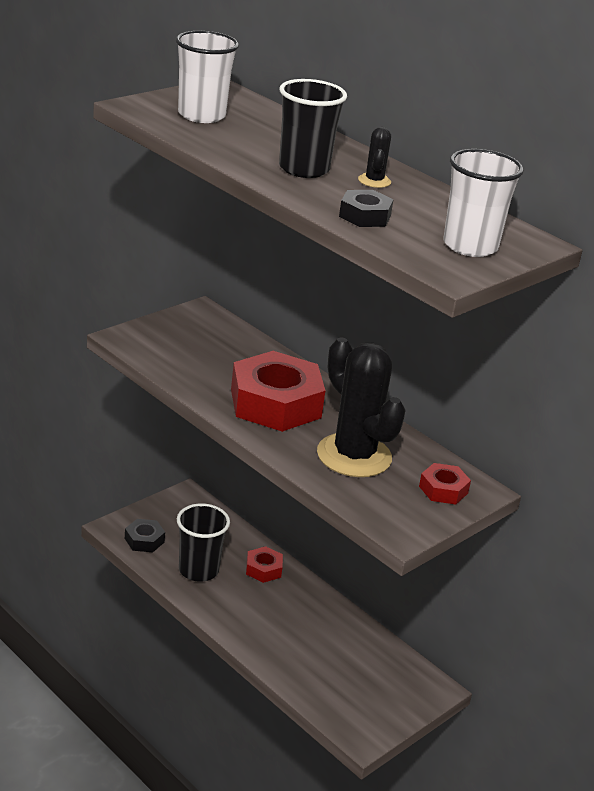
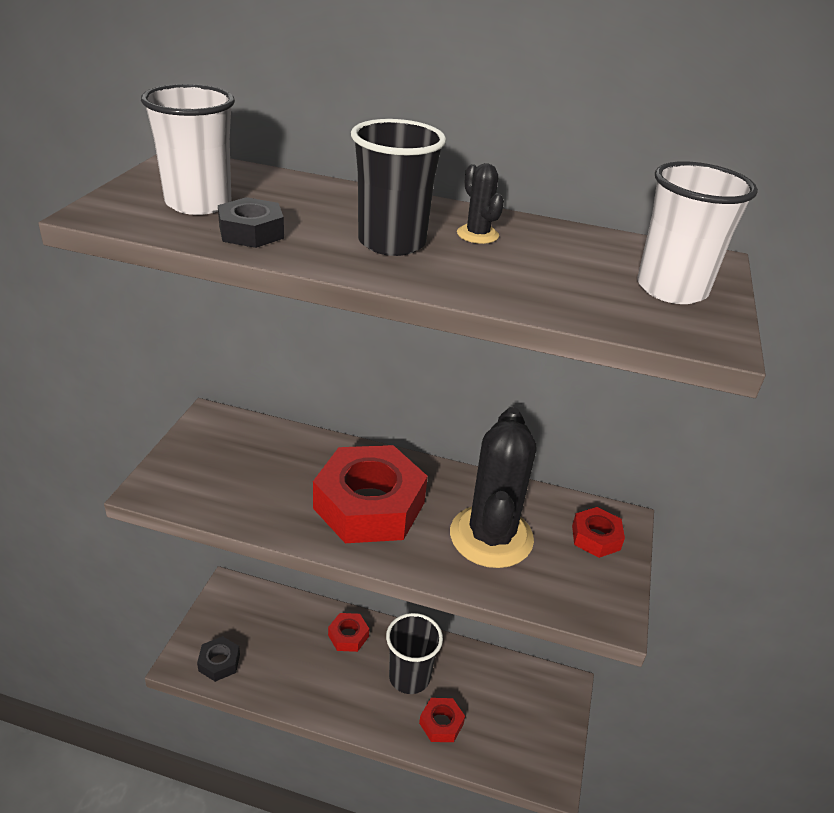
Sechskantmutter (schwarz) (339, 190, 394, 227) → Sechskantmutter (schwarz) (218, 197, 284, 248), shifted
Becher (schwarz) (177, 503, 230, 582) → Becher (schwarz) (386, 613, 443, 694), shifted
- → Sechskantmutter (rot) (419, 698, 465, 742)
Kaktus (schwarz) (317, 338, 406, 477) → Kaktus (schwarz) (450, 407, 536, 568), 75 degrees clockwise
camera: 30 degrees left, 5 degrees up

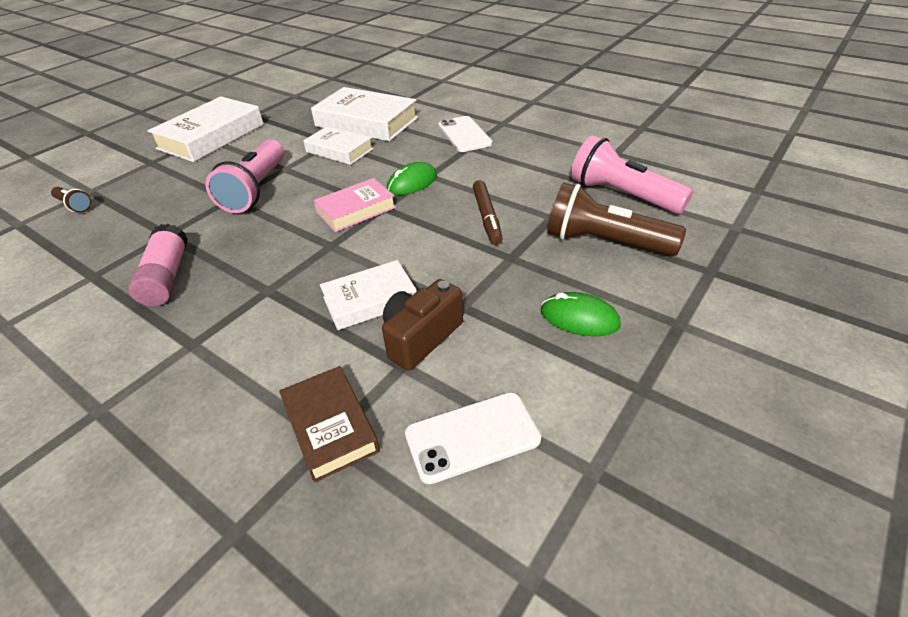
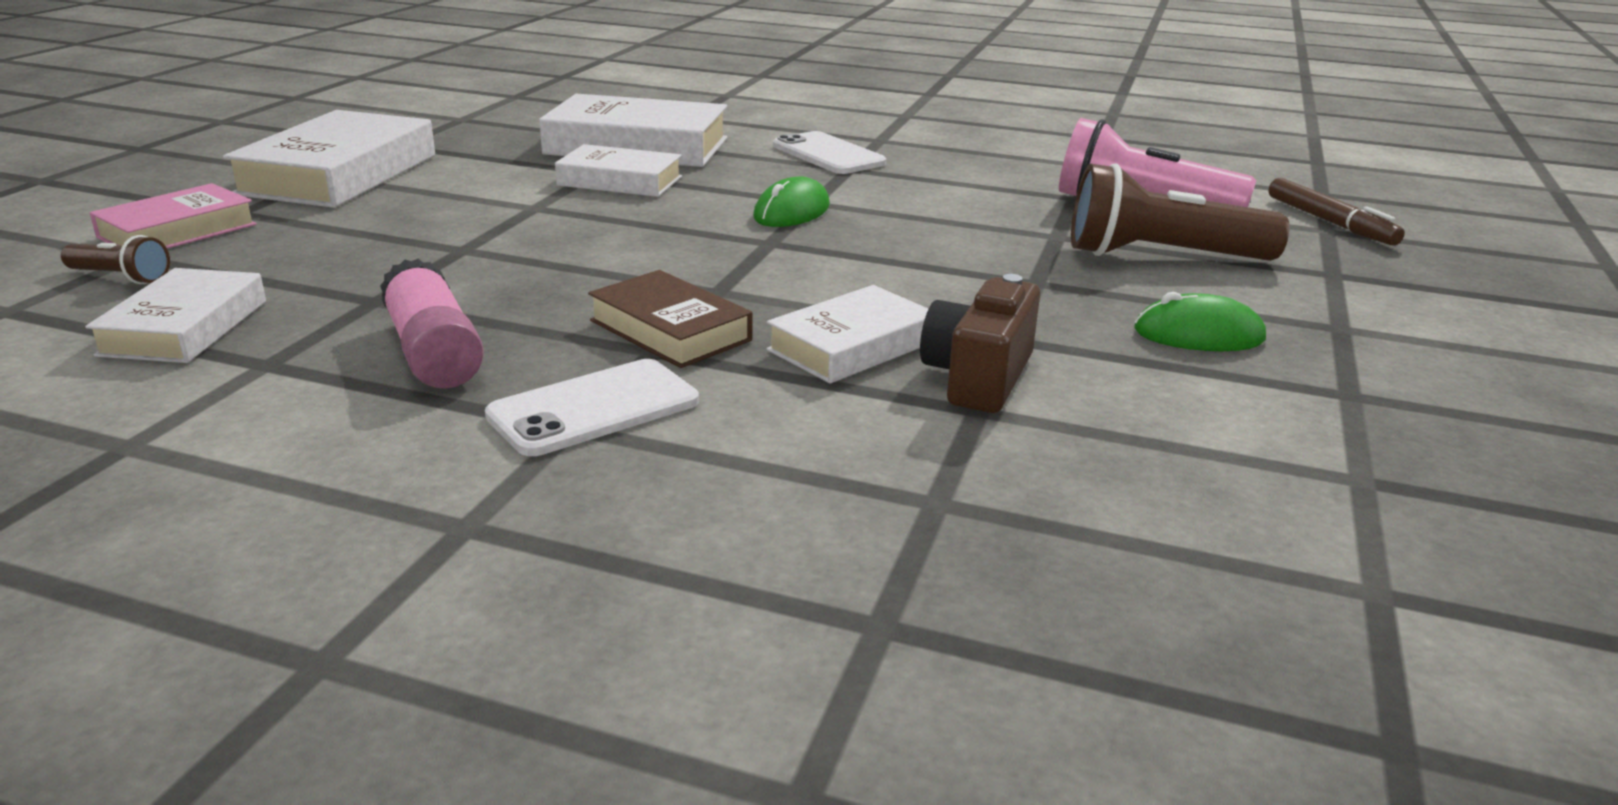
- → Buch (weiß) (85, 268, 266, 363)
Buch (rosa) (313, 178, 396, 232) → Buch (rosa) (89, 183, 257, 249), shifted
Handy (weiß) (405, 392, 541, 484) → Handy (weiß) (485, 359, 699, 456), shifted
Buch (braun) (279, 366, 380, 483) → Buch (braun) (588, 270, 753, 368), shifted
Filzstift (braun) (473, 180, 503, 245) → Filzstift (braun) (1268, 178, 1405, 245), shifted
Taschenlampe (rosa) (206, 139, 284, 213) → -
camera: 20 degrees left, 15 degrees down

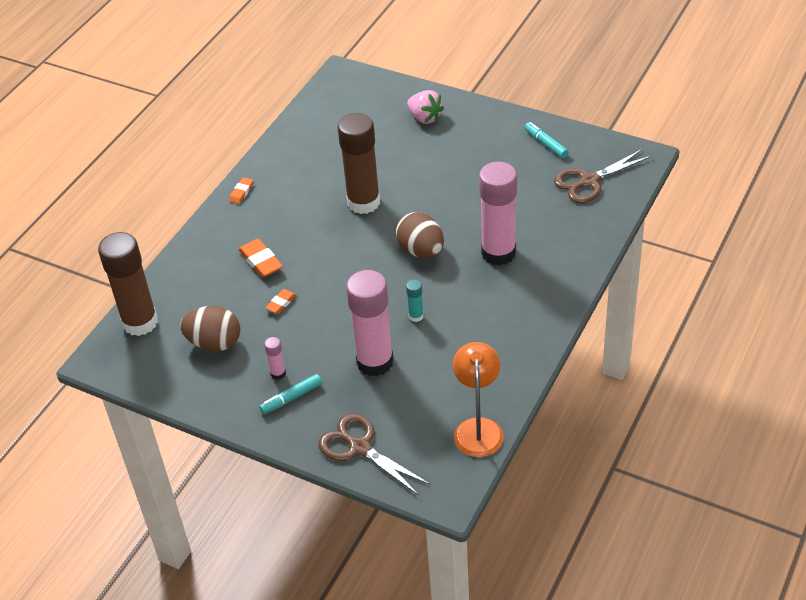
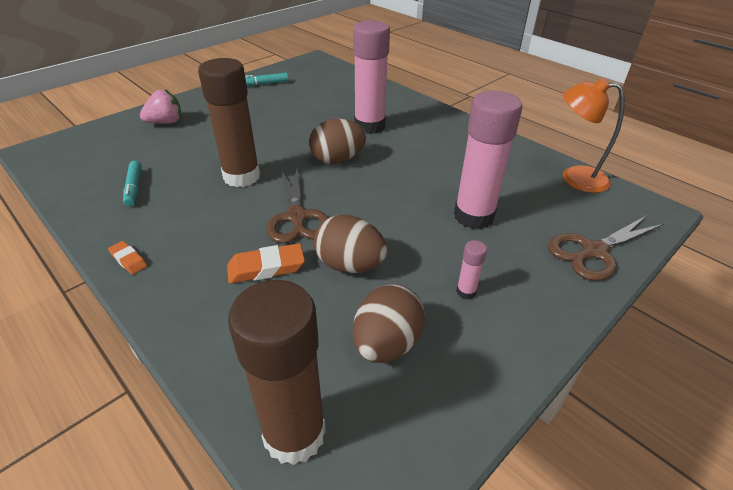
Filzstift (türkis) (259, 374, 322, 414) → Filzstift (türkis) (123, 161, 142, 207), shifted
Schere (braun) (554, 149, 652, 203) → Schere (braun) (267, 168, 328, 243), shifted
Radiergummi (orange) (265, 289, 297, 314) → Ei (braun) (314, 215, 387, 273)
Klebestift (türkis) (406, 280, 424, 322) → -
camera: 75 degrees left, 5 degrees down

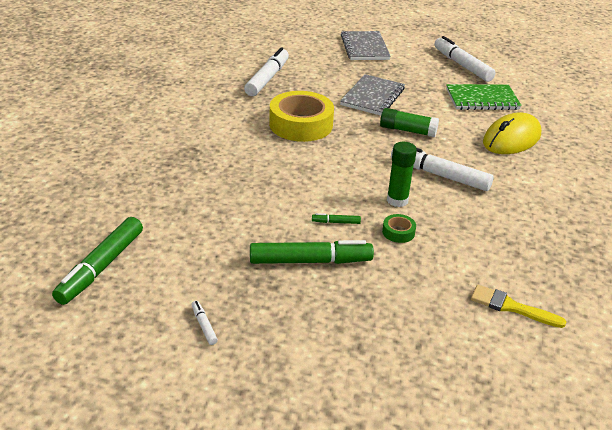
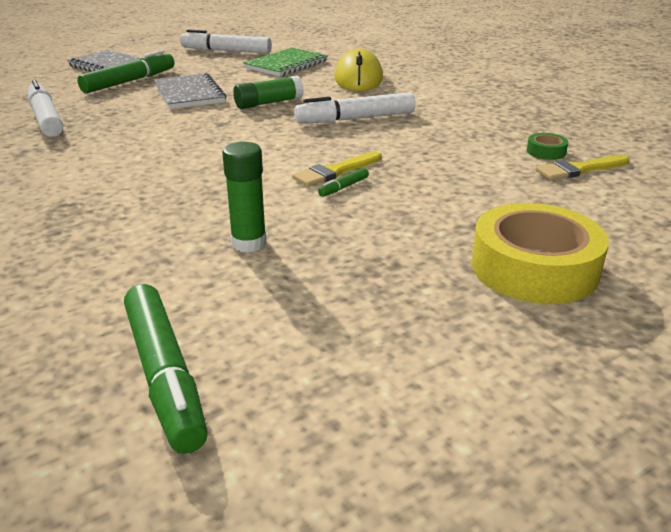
Filzstift (grün) (250, 240, 374, 264) → Filzstift (grün) (77, 50, 174, 93), shifted
Klebestift (grün) (387, 142, 417, 207) → Klebestift (grün) (222, 142, 267, 253), shifted
- → Pinsel (gelb) (292, 151, 382, 187)
Klebeband (gelb) (269, 91, 334, 142) → Klebeband (gelb) (472, 203, 609, 304), shifted
Klebeband (grün) (382, 214, 416, 243) → Klebeband (grün) (527, 133, 568, 160), shifted
Filzstift (weiß) (191, 301, 218, 345) → -
camera: 45 degrees left, 5 degrees down

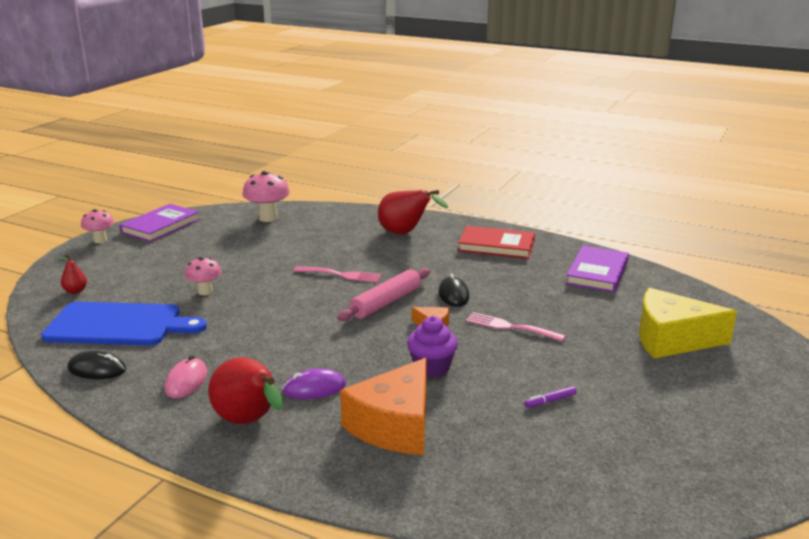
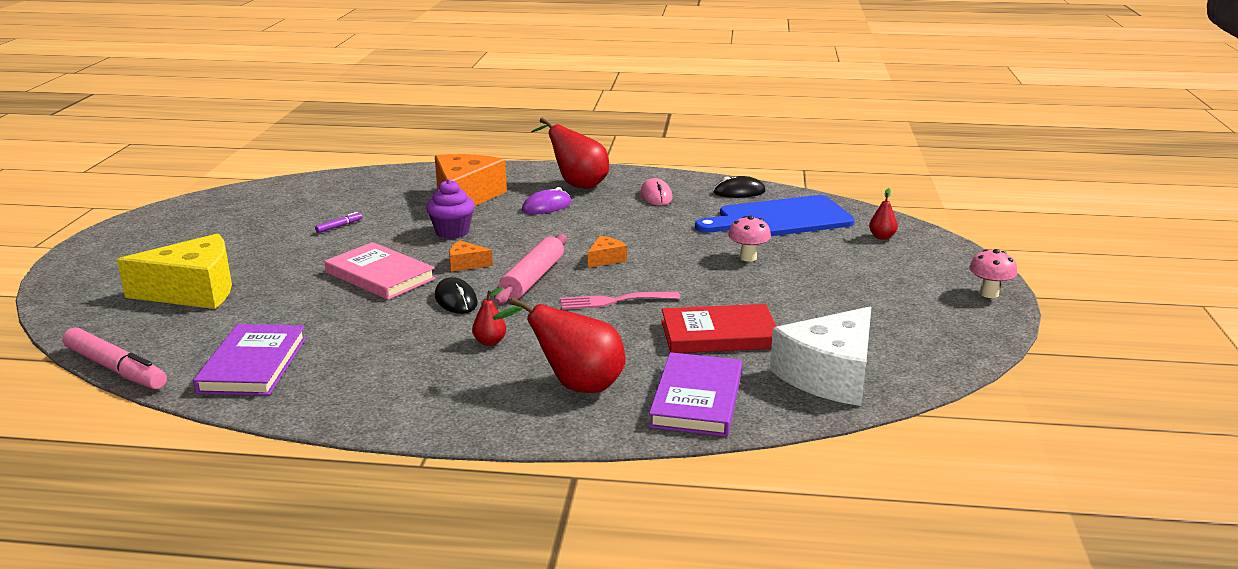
- → Filzstift (rosa) (63, 327, 167, 389)
Gabel (rosa) (466, 312, 566, 342) → Buch (rosa) (324, 242, 436, 300)
- → Birne (rot) (472, 287, 506, 346)
- → Käse (orange) (588, 236, 627, 268)
Buch (lila) (119, 204, 200, 242) → Buch (lila) (649, 352, 742, 437), shifted
Buch (rot) (458, 226, 535, 259) → Buch (rot) (661, 304, 777, 353), shifted
Pilz (rosa) (242, 171, 290, 222) → Käse (weiß) (770, 307, 871, 406)
camera: 160 degrees right, 0 degrees up

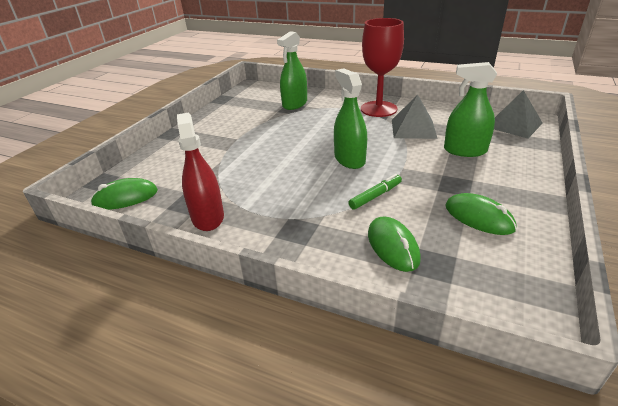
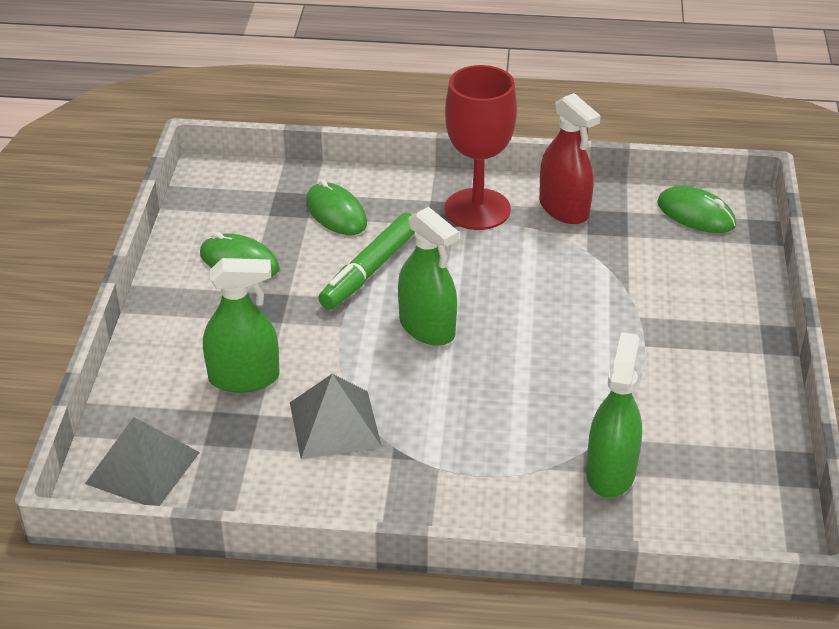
Filzstift (grün) (348, 174, 402, 210) → Filzstift (grün) (318, 213, 415, 310), x1.64
Kelch (rot) (361, 18, 404, 117) → Kelch (rot) (445, 65, 517, 230), shifted
Computermaus (grün) (90, 178, 158, 210) → Computermaus (grün) (657, 186, 736, 233), 75 degrees clockwise
camera: 160 degrees right, 5 degrees up

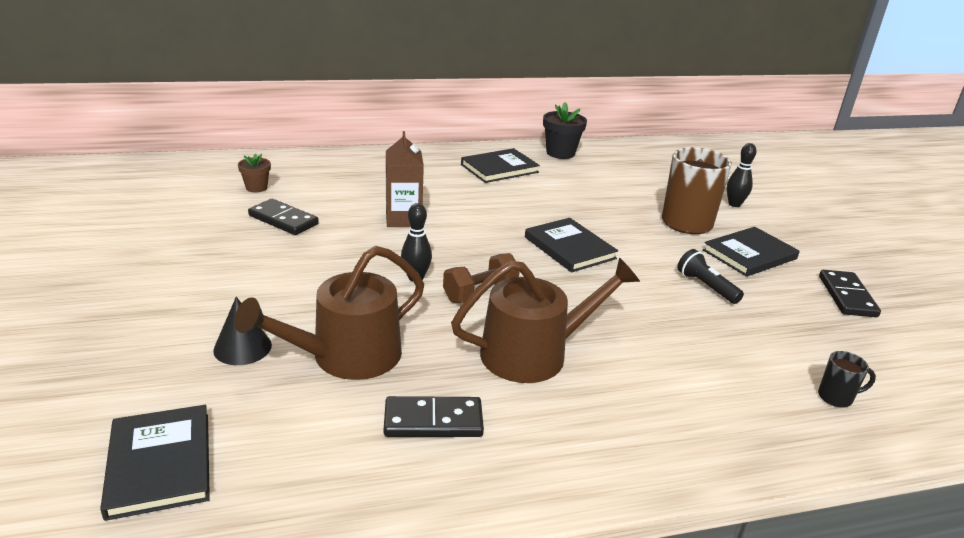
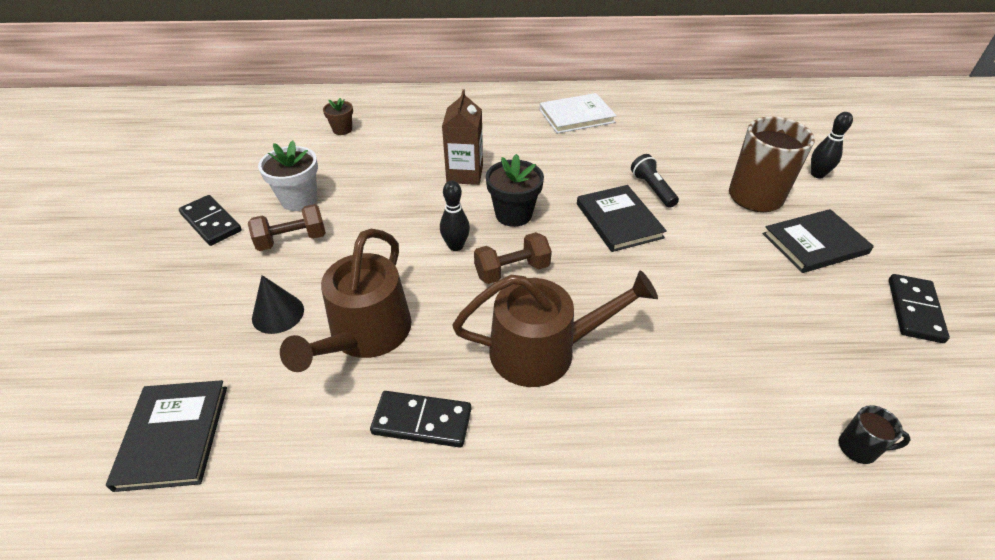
Dominostein (schwarz) (248, 199, 319, 235) → Dominostein (schwarz) (179, 195, 242, 246), shifted
- → Hantel (braun) (248, 204, 326, 251)
- → Blumentopf (weiß) (258, 140, 318, 211)
Gießkanne (braun) (234, 246, 424, 380) → Gießkanne (braun) (280, 229, 412, 372), 45 degrees counterclockwise
Blumentopf (schwarz) (543, 102, 587, 159) → Blumentopf (schwarz) (486, 154, 544, 227), shifted
Buch (schwarz) (461, 148, 540, 183) → Buch (weiß) (540, 93, 617, 134)
Taschenlampe (schwarz) (677, 249, 744, 304) → Taschenlampe (schwarz) (631, 154, 679, 208), shifted
camera: 15 degrees right, 15 degrees up

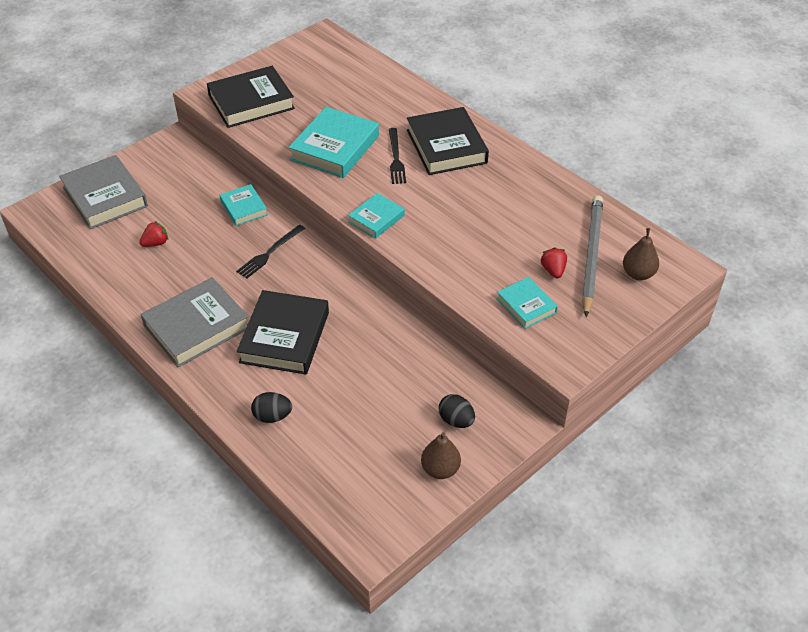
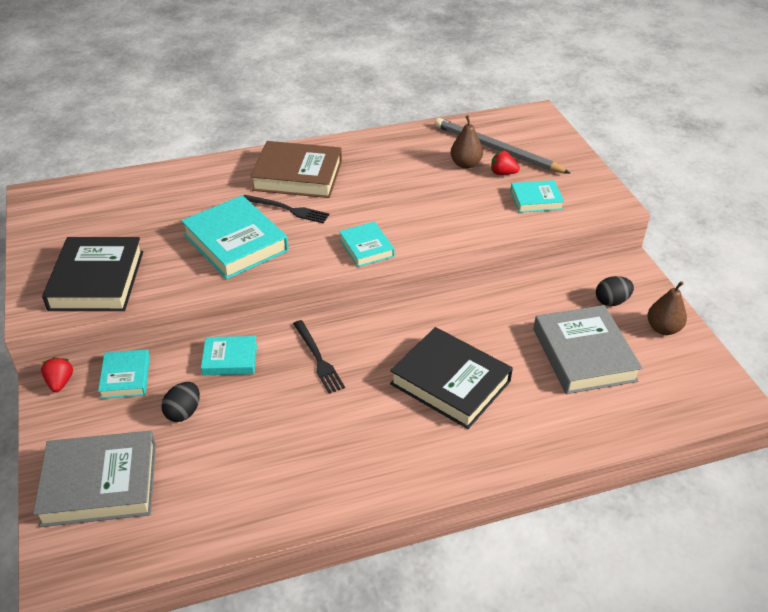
Erdbeere (rot) (140, 221, 168, 247) → Erdbeere (rot) (41, 357, 73, 392), shifted
- → Buch (türkis) (98, 349, 150, 399)
Ei (schwarz) (251, 392, 292, 423) → Ei (schwarz) (161, 382, 200, 422), shifted
Buch (schwarz) (407, 107, 489, 175) → Buch (braun) (250, 141, 342, 198)
Birne (braun) (623, 228, 659, 280) → Birne (braun) (450, 116, 483, 169), shifted
Buch (grau) (141, 277, 248, 368) → Buch (grau) (533, 305, 643, 394), shifted
camera: 65 degrees left, 5 degrees down

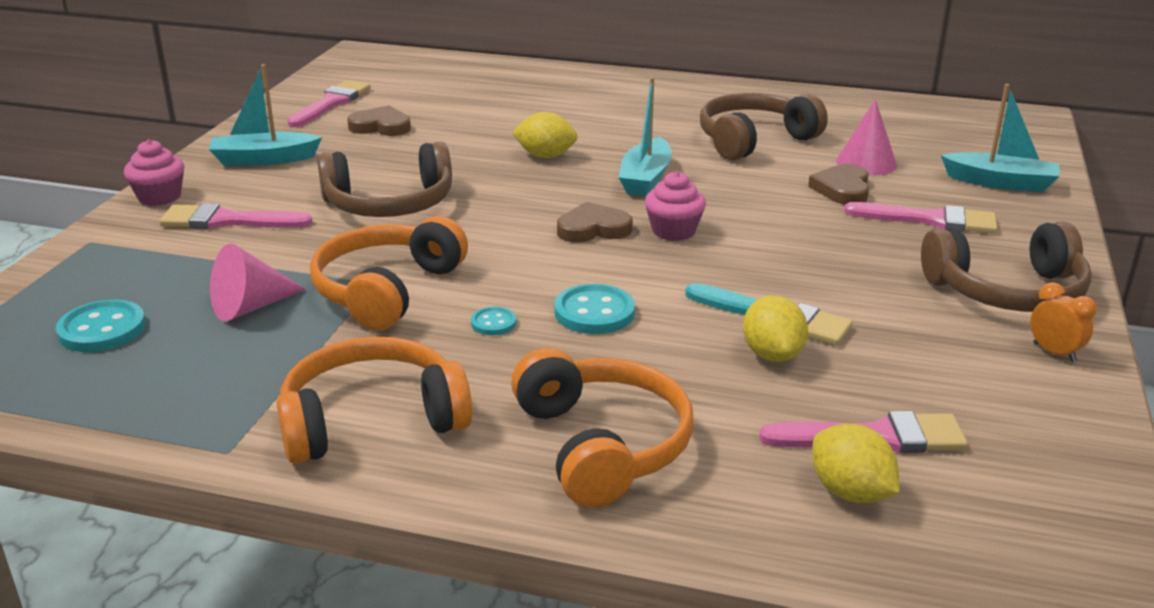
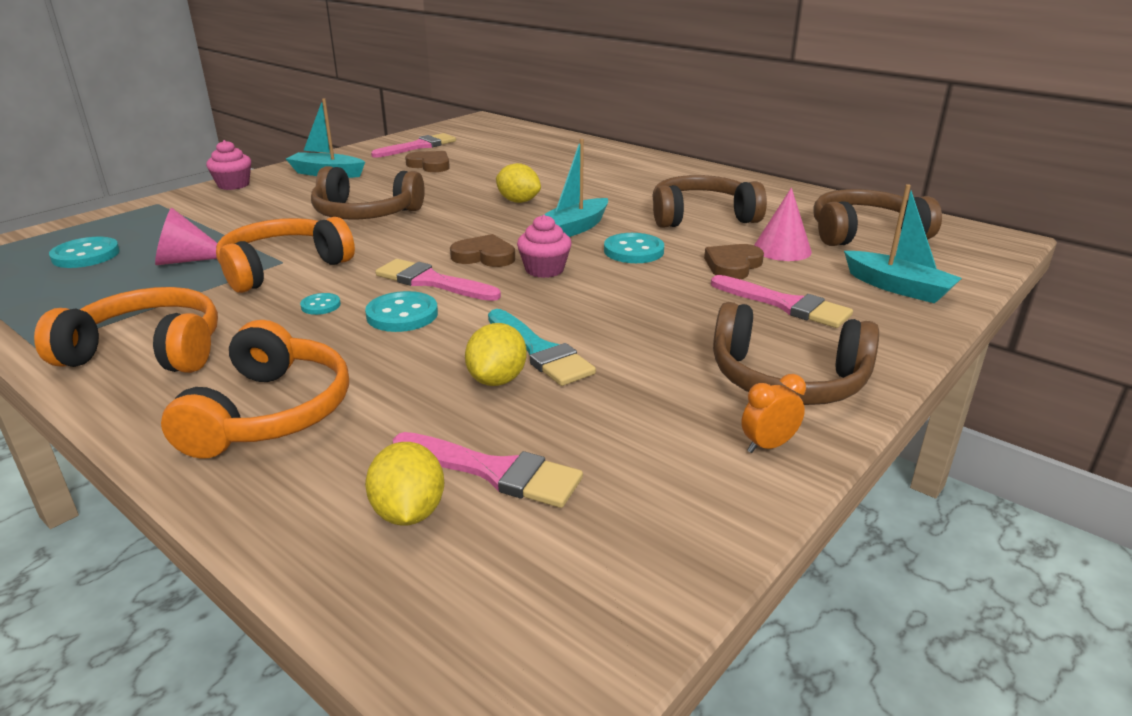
Pinsel (rosa) (159, 203, 312, 229) → Pinsel (rosa) (375, 259, 501, 301), shifted
- → Knopf (türkis) (604, 233, 664, 263)
Wecker (orange) (1030, 282, 1097, 362) → Wecker (orange) (741, 374, 806, 453), 105 degrees counterclockwise
- → Kopfhörer (braun) (814, 189, 942, 246)
camera: 25 degrees right, 0 degrees up

